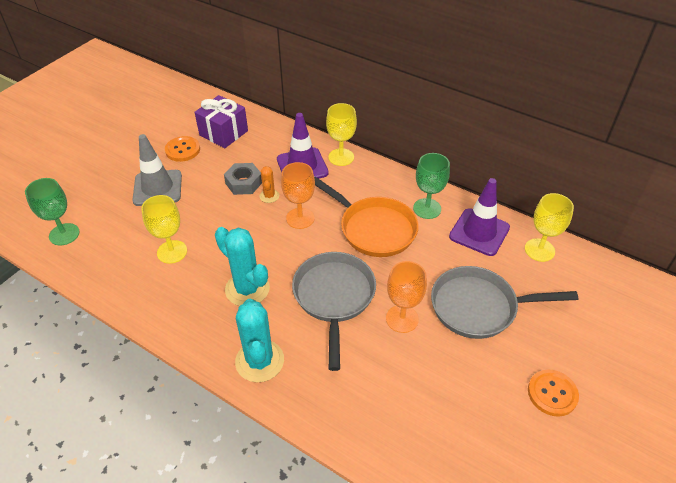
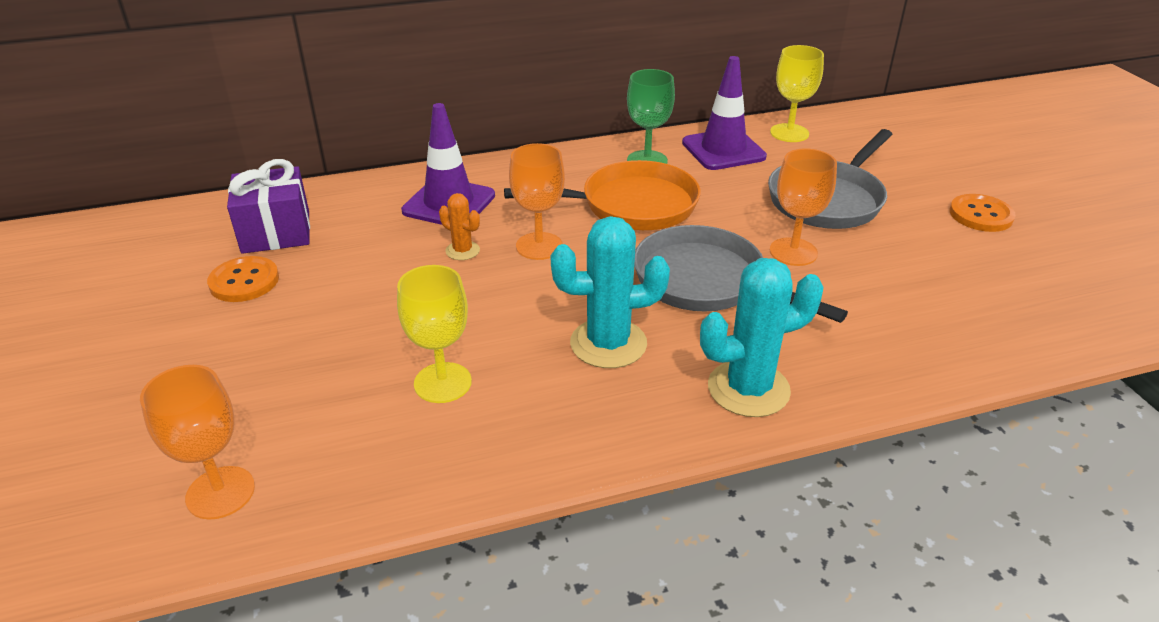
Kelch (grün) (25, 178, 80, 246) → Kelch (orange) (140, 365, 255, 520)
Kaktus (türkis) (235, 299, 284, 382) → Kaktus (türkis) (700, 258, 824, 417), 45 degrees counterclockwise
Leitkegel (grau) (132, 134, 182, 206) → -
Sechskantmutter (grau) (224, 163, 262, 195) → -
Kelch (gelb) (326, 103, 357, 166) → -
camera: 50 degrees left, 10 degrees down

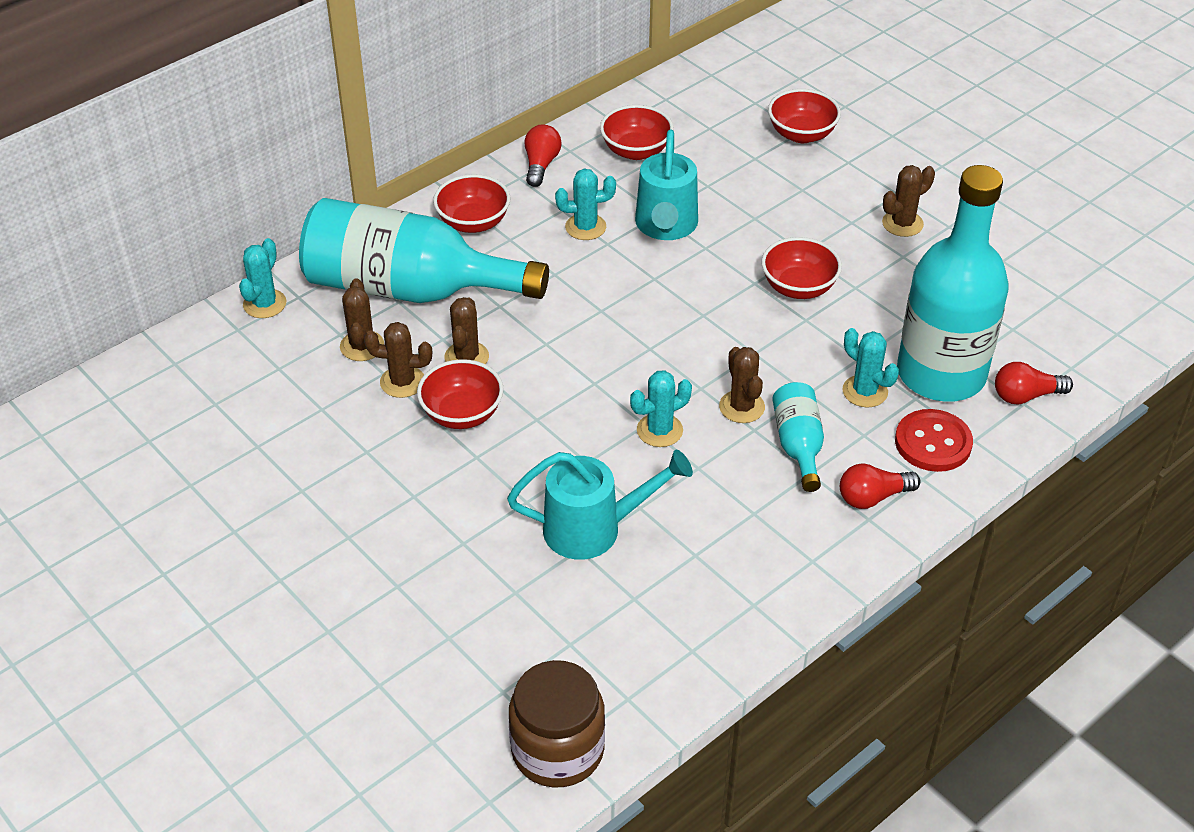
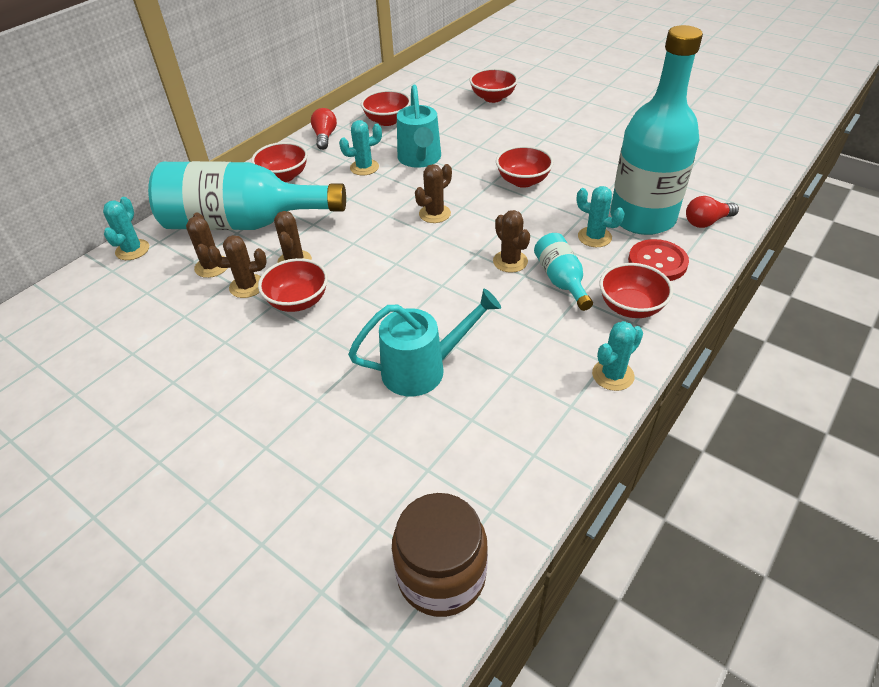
Kaktus (braun) (882, 165, 935, 237) → Kaktus (braun) (415, 164, 452, 223), shifted
Kaktus (türkis) (630, 370, 692, 447) → Kaktus (türkis) (592, 321, 643, 391), shifted
Glühbirne (rot) (840, 464, 921, 509) → Schüssel (rot) (599, 263, 673, 318)
camera: 10 degrees left, 0 degrees up

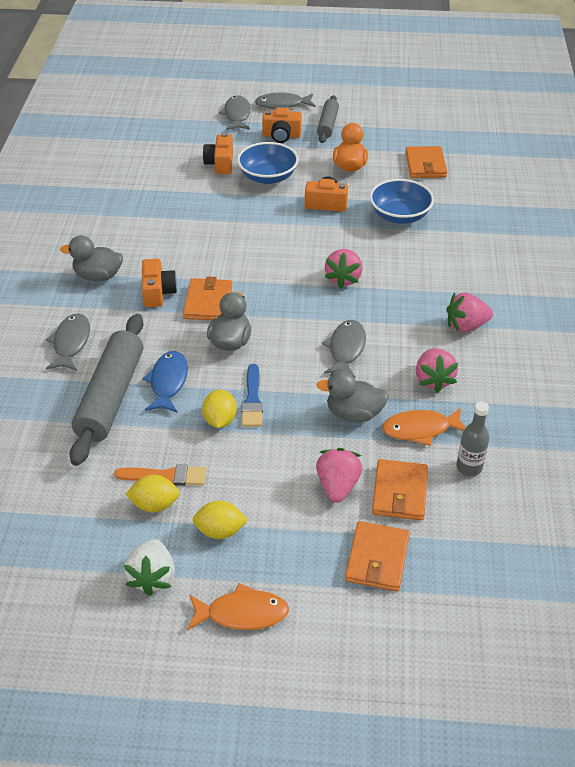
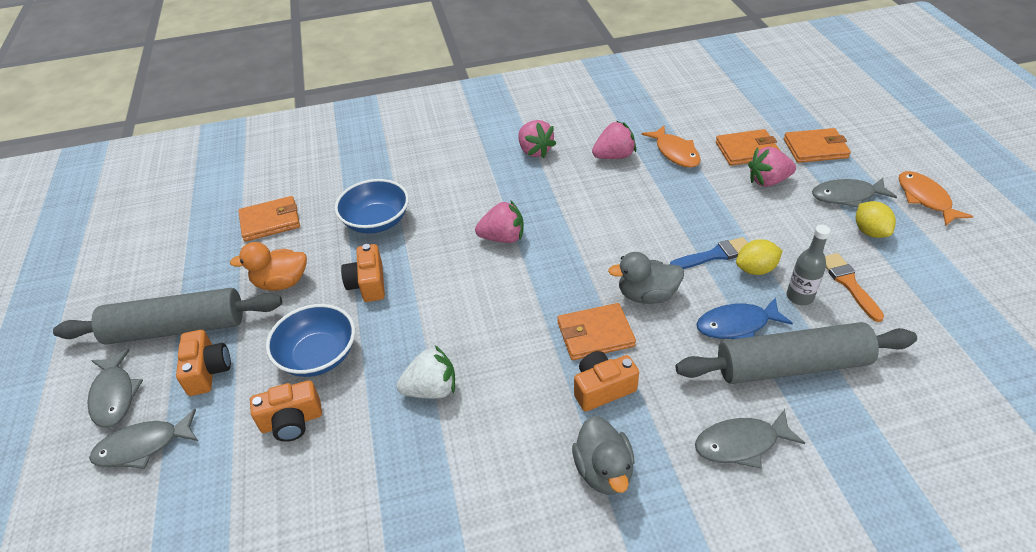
Nudelholz (grau) (317, 95, 339, 143) → Nudelholz (grau) (53, 288, 282, 344), x1.76
Erdbeere (weiß) (124, 539, 175, 596) → Erdbeere (weiß) (397, 346, 455, 399), shifted
Flasche (grau) (456, 401, 489, 476) → Flasche (grau) (786, 225, 831, 306), shifted
Fisch (grau) (322, 320, 366, 378) → Fisch (grau) (812, 178, 897, 208), shifted
Zitrone (gelb) (126, 475, 180, 512) → -
Ente (grau) (317, 371, 389, 422) → -
camera: 105 degrees left, 0 degrees up

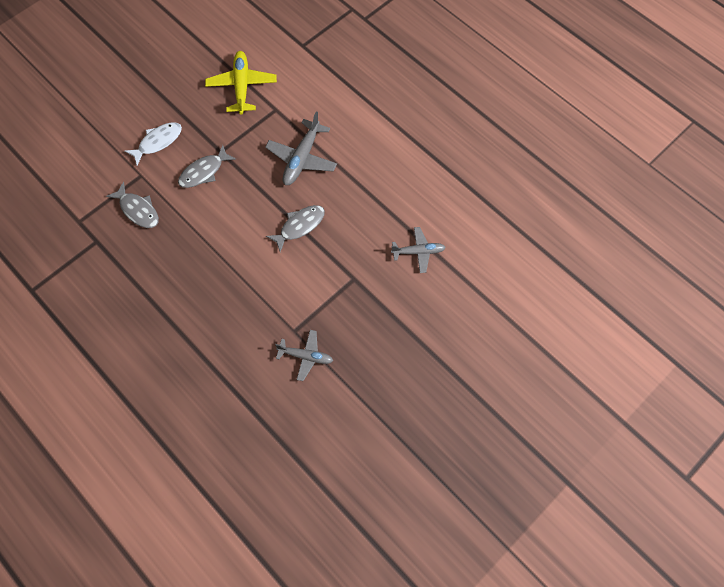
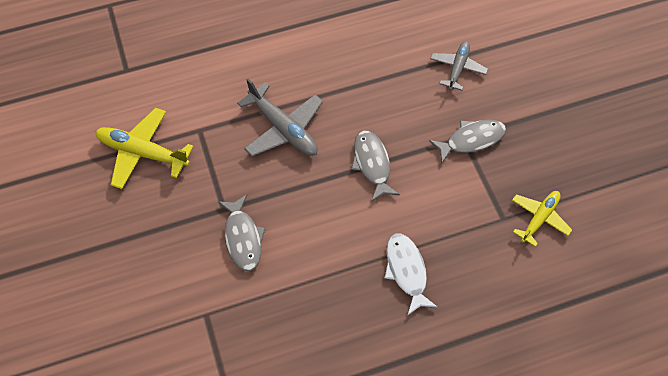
Fisch (weiß) (125, 122, 182, 165) → Fisch (weiß) (385, 234, 438, 316), shifted
Fisch (grau) (106, 182, 159, 228) → Fisch (grau) (429, 120, 506, 163), shifted
Flugzeug (grau) (275, 330, 333, 381) → Flugzeug (gelb) (512, 191, 572, 247)
camera: 65 degrees left, 5 degrees down

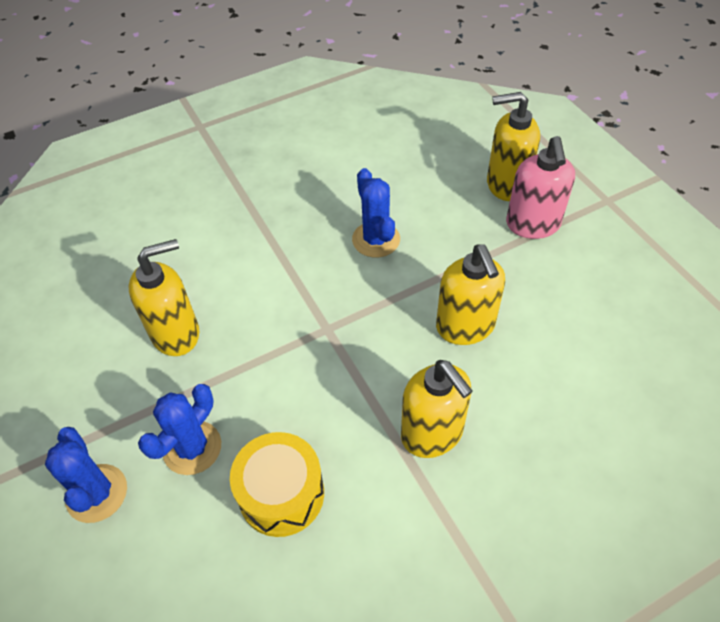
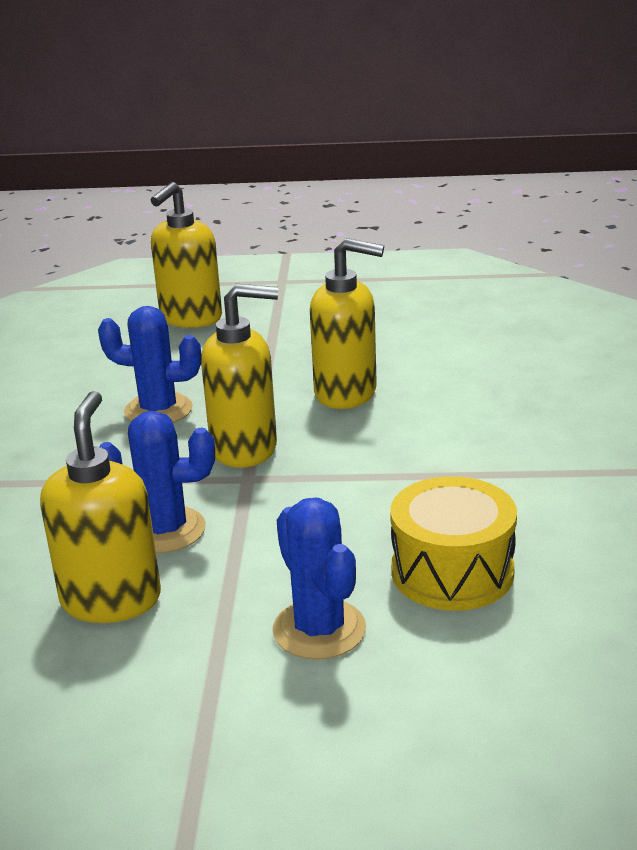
Kaktus (blau) (45, 427, 127, 523) → Kaktus (blau) (99, 411, 215, 553), shifted
Seifenspender (gelb) (401, 360, 473, 458) → Seifenspender (gelb) (201, 284, 278, 467), shifted
Seifenspender (rosa) (506, 136, 575, 239) → -
camera: 60 degrees left, 25 degrees down

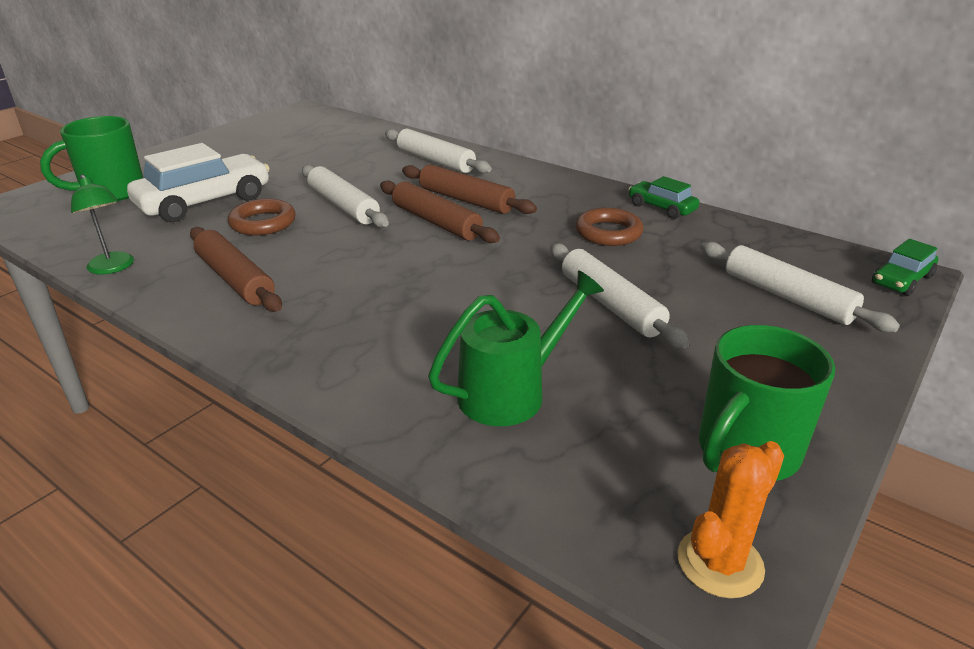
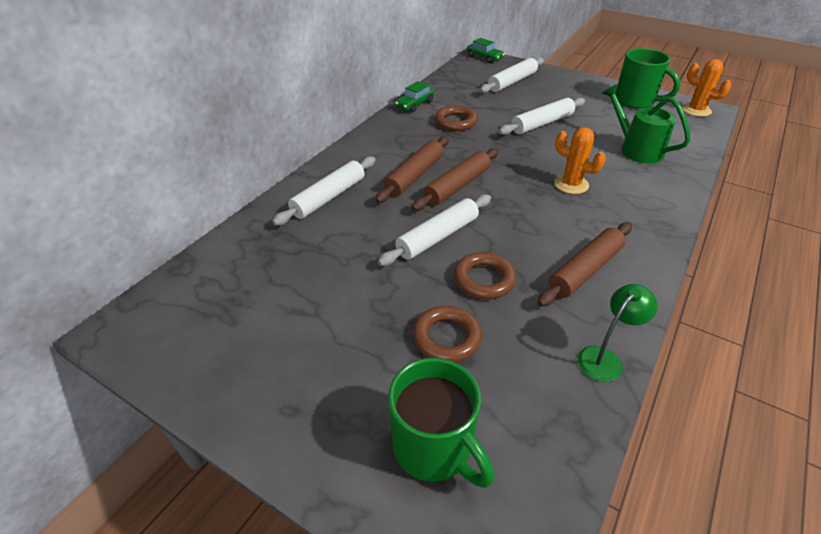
Auto (weiß) (127, 143, 270, 222) → Ring (braun) (413, 306, 482, 363)
- → Kaktus (orange) (554, 127, 606, 194)
camera: 95 degrees left, 10 degrees up

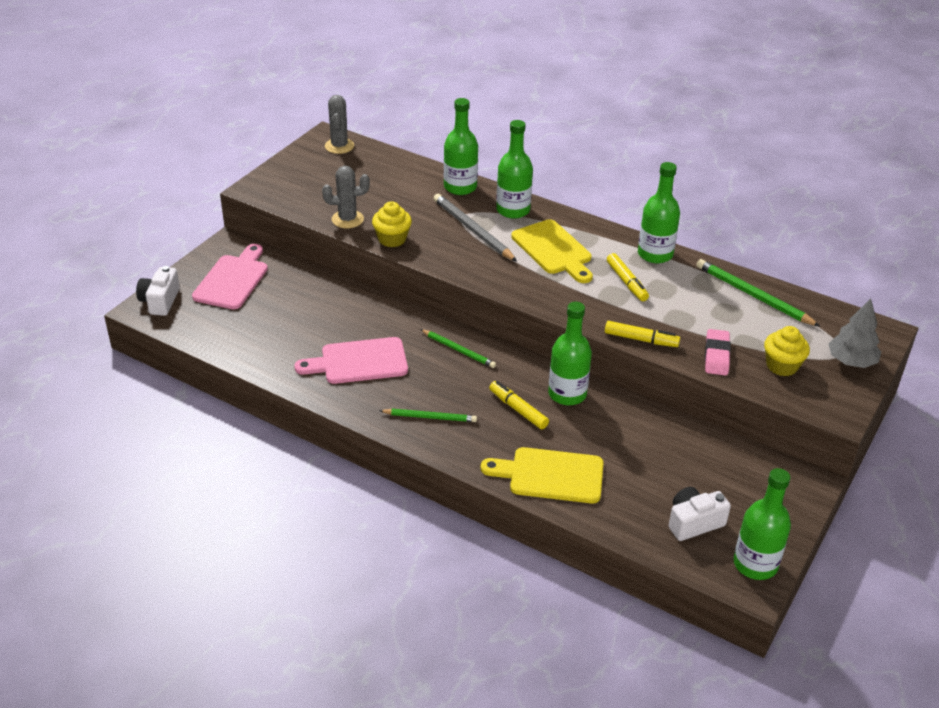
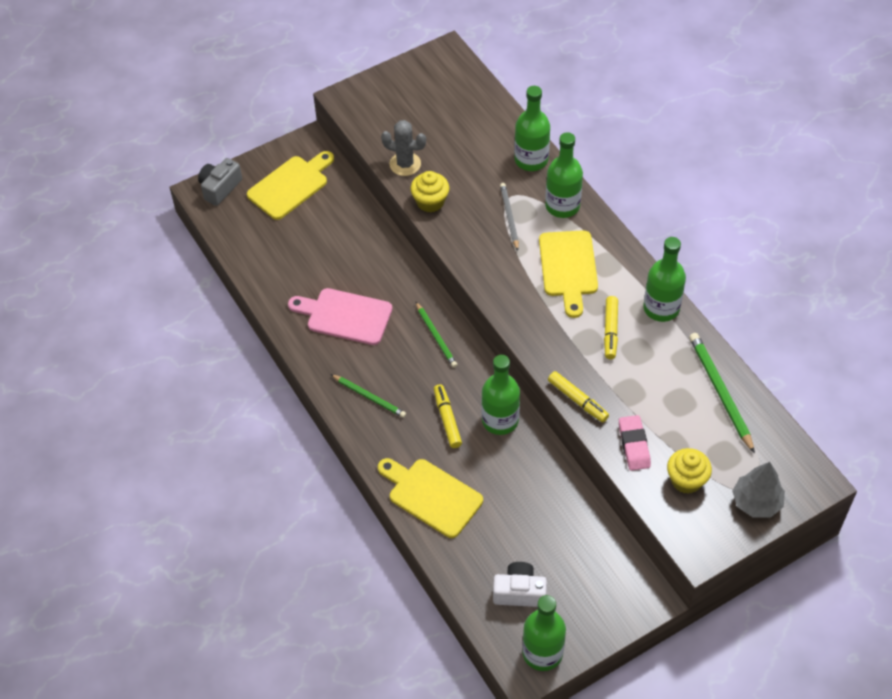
Kamera (weiß) (136, 266, 180, 316) → Kamera (grau) (198, 158, 242, 206)
Schneidebrett (rosa) (192, 244, 268, 309) → Schneidebrett (gelb) (247, 151, 334, 220)
Bleistift (grau) (434, 194, 517, 261) → Bleistift (grau) (500, 183, 519, 251), x0.64
Radiergummi (rosa) (705, 329, 731, 376) → Radiergummi (rosa) (619, 415, 651, 471), 45 degrees counterclockwise
Kaktus (grau) (325, 95, 354, 154) → -
camera: 30 degrees right, 15 degrees up

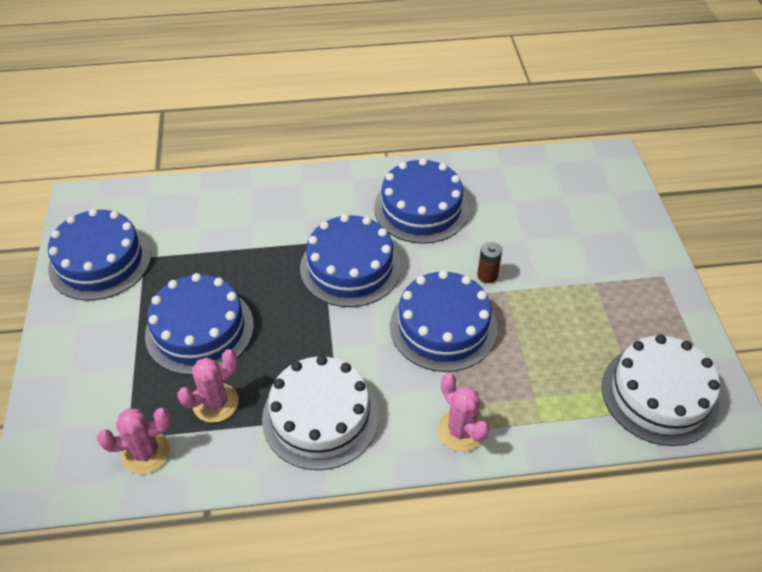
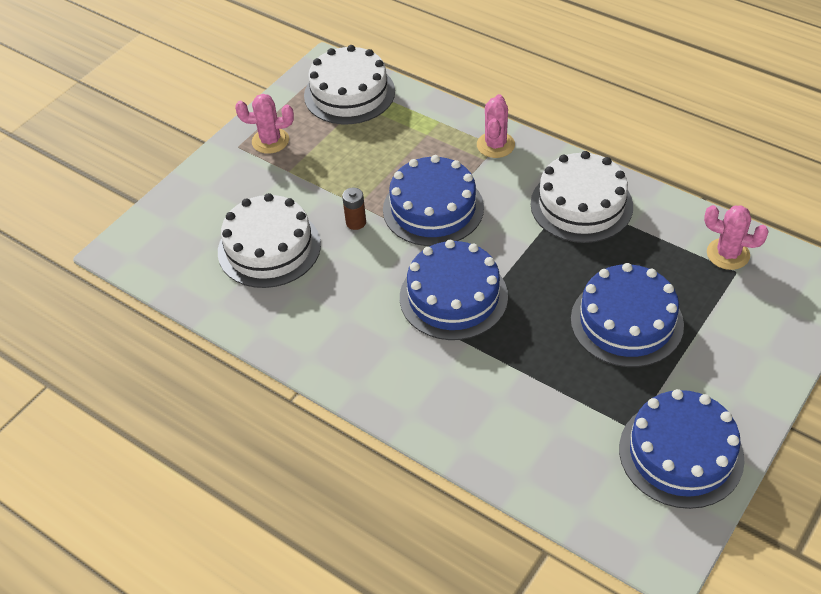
- → Kuchen (weiß) (218, 193, 321, 288)
Kaktus (rosa) (177, 349, 239, 423) → Kaktus (rosa) (235, 94, 294, 154), shifted
Kuchen (blau) (374, 158, 469, 244) → -
camera: 135 degrees left, 0 degrees up

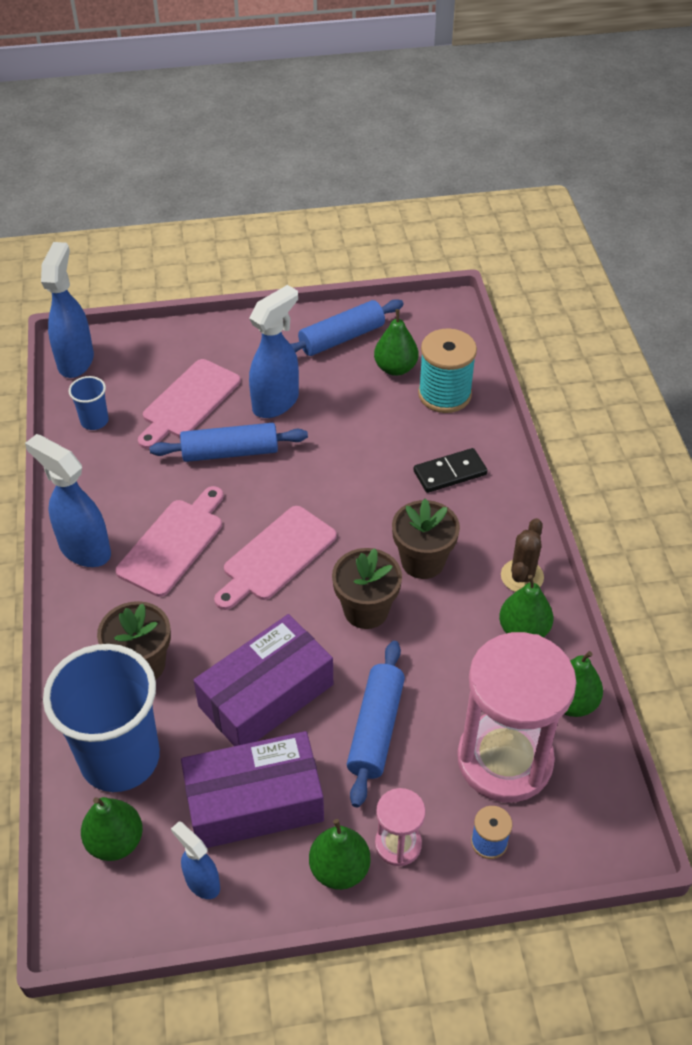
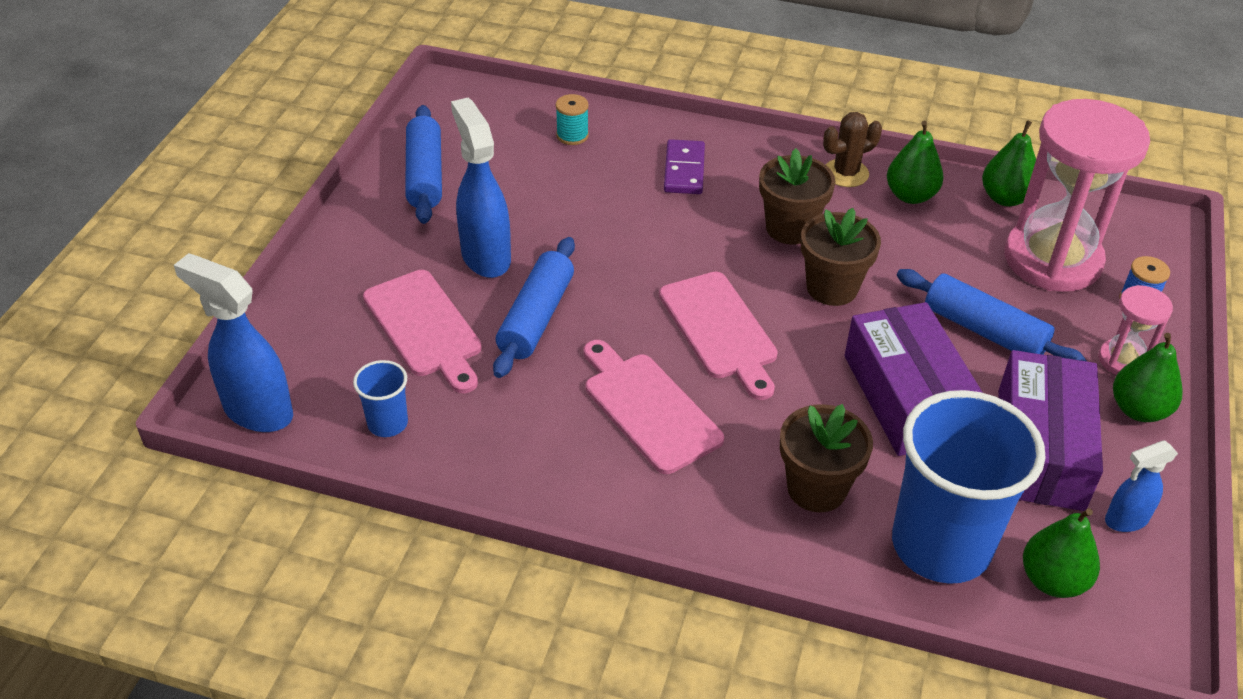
Garnrolle (türkis) (418, 328, 477, 413) → Garnrolle (türkis) (556, 94, 589, 145), x0.52
Dominostein (schwarz) (414, 448, 488, 493) → Dominostein (lila) (664, 139, 705, 194)
Kaktus (braun) (501, 518, 544, 592) → Kaktus (braun) (823, 112, 882, 187), 75 degrees counterclockwise
Sprühflasche (blau) (25, 434, 111, 567) → -
Birne (grün) (374, 309, 418, 376) → -
camera: 65 degrees left, 5 degrees down

